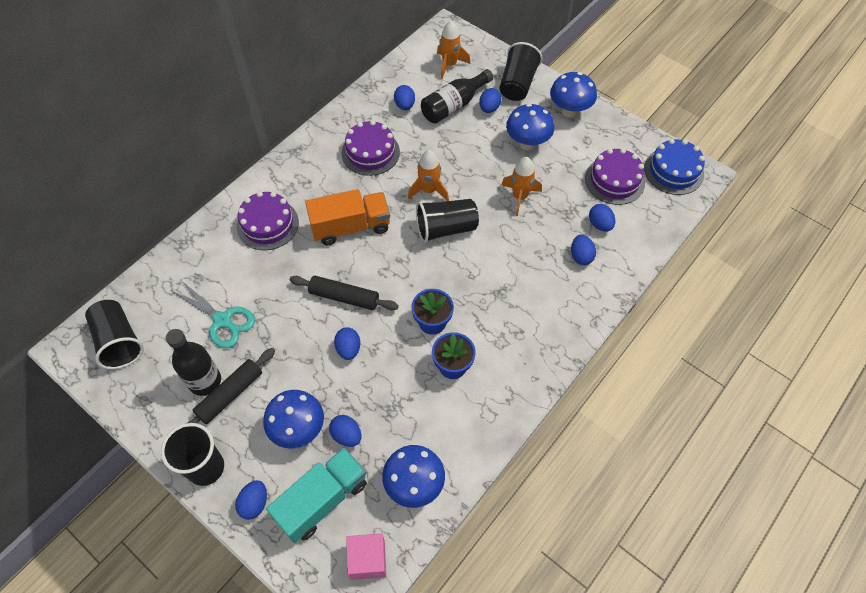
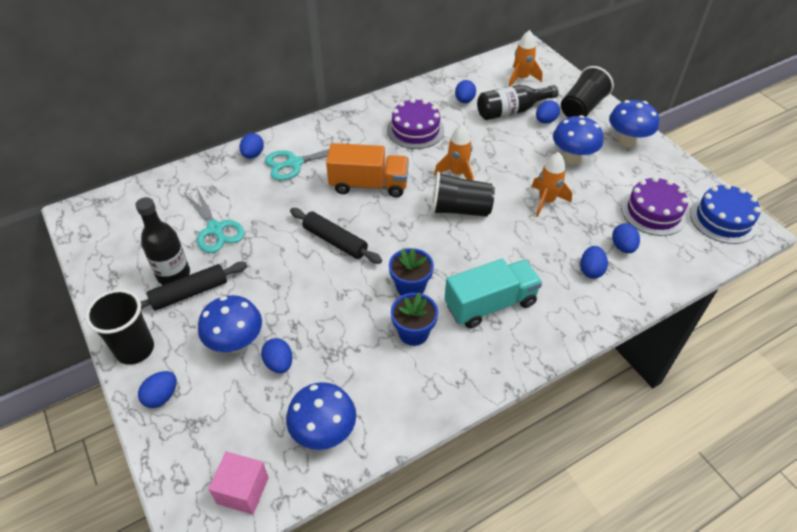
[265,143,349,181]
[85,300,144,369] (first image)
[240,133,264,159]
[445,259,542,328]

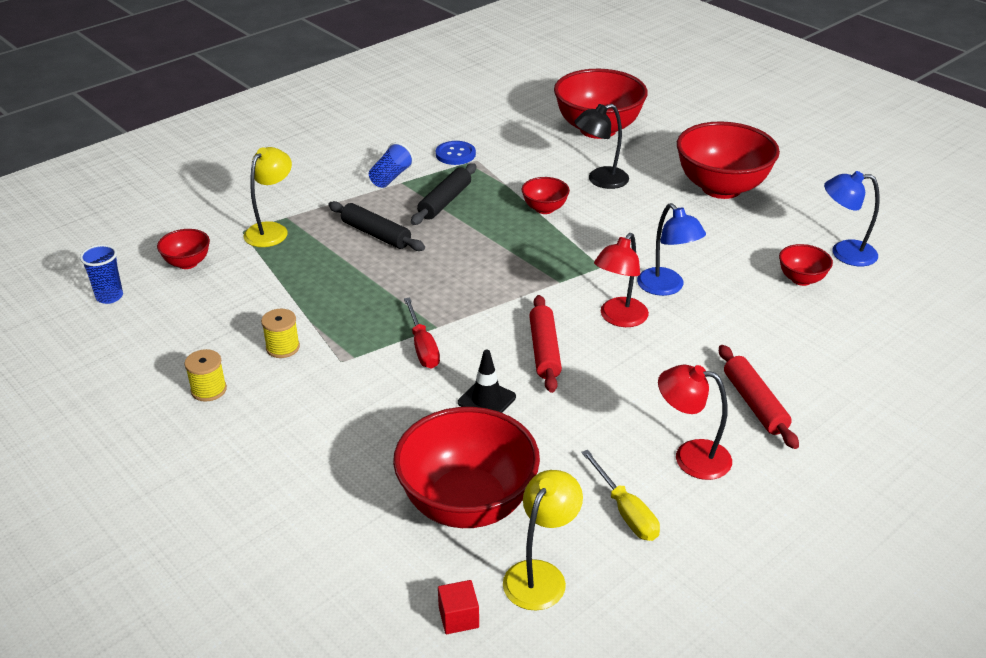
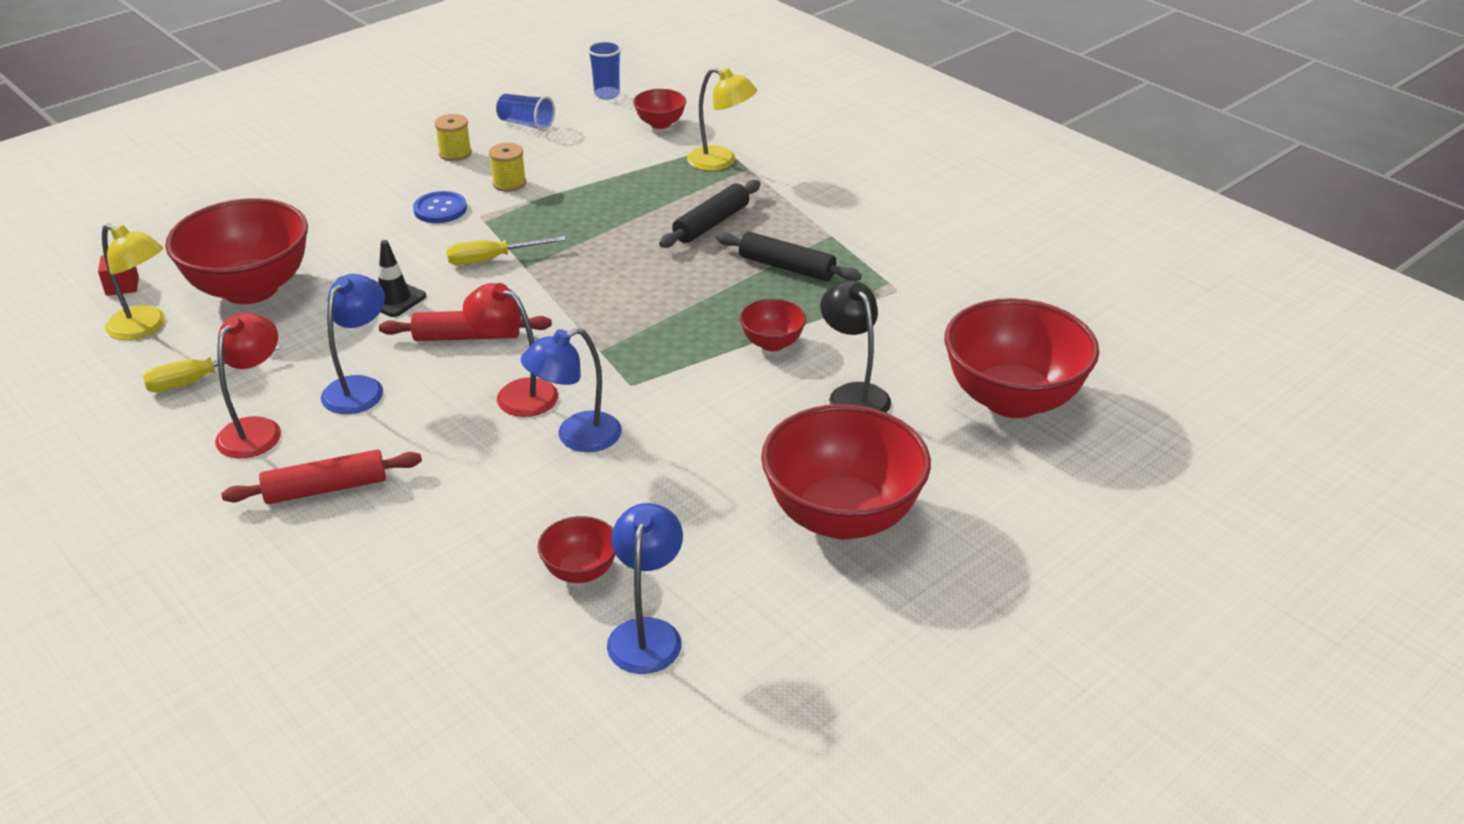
[413,191,467,223]
[496,94,555,131]
[446,236,566,265]
[321,274,385,414]

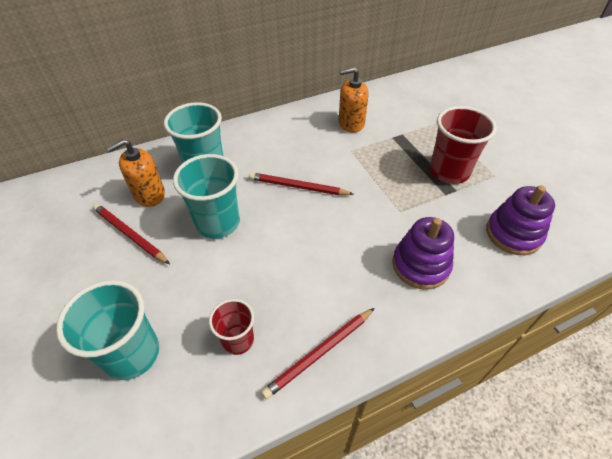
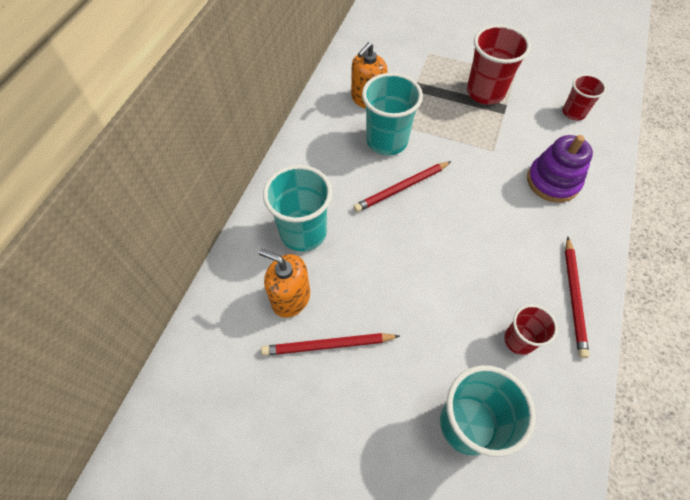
[259,249,310,318]
[362,73,423,156]
[563,74,606,120]

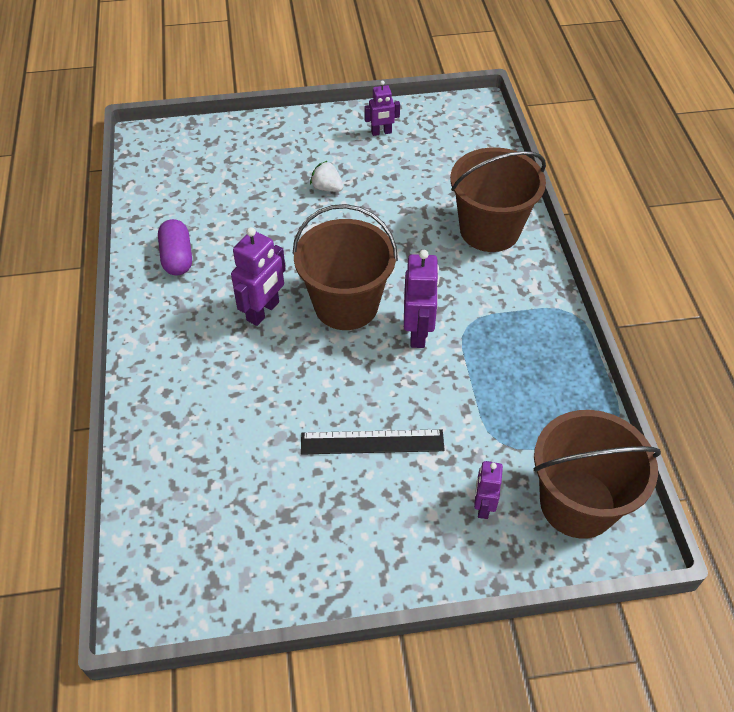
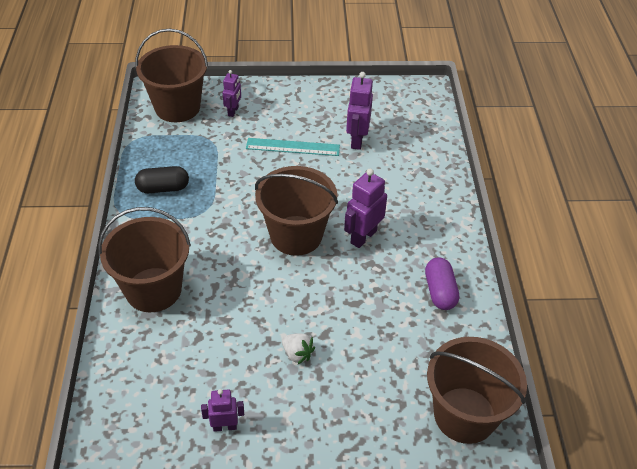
[346,72,373,150]
[246,138,340,156]
[135,166,189,193]
[427,337,527,444]

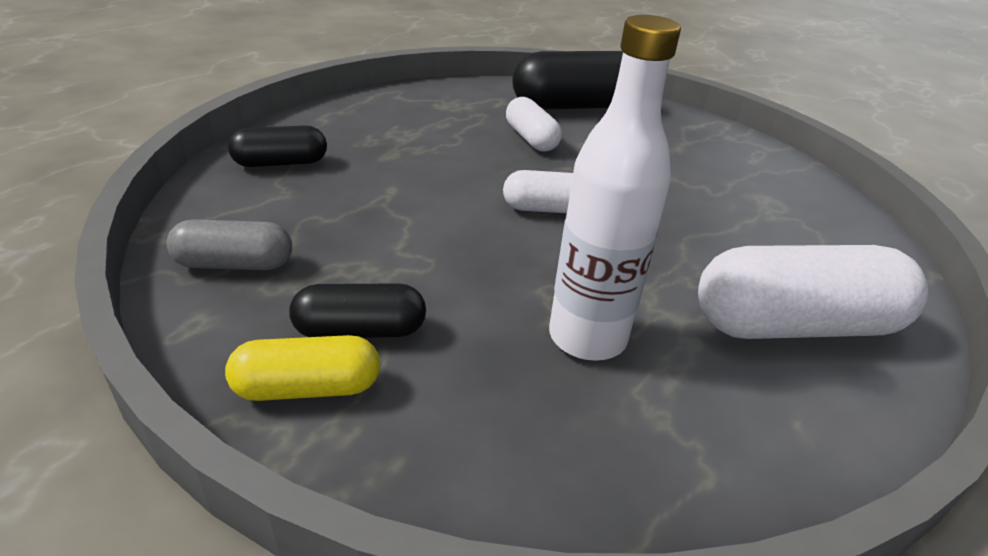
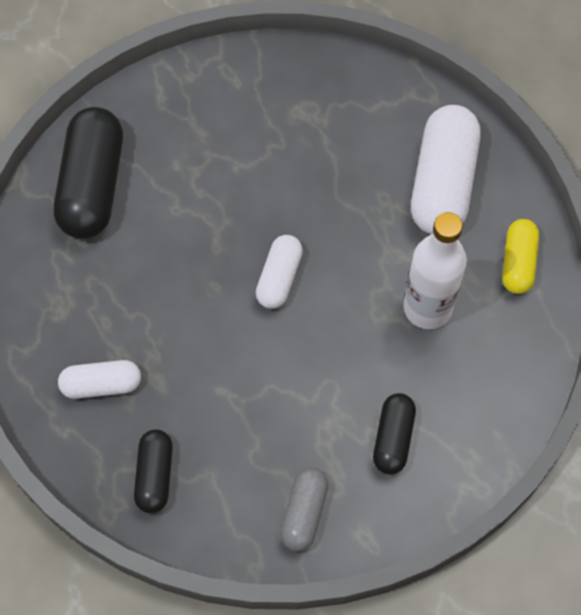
[58,360,141,399]
[502,219,539,294]

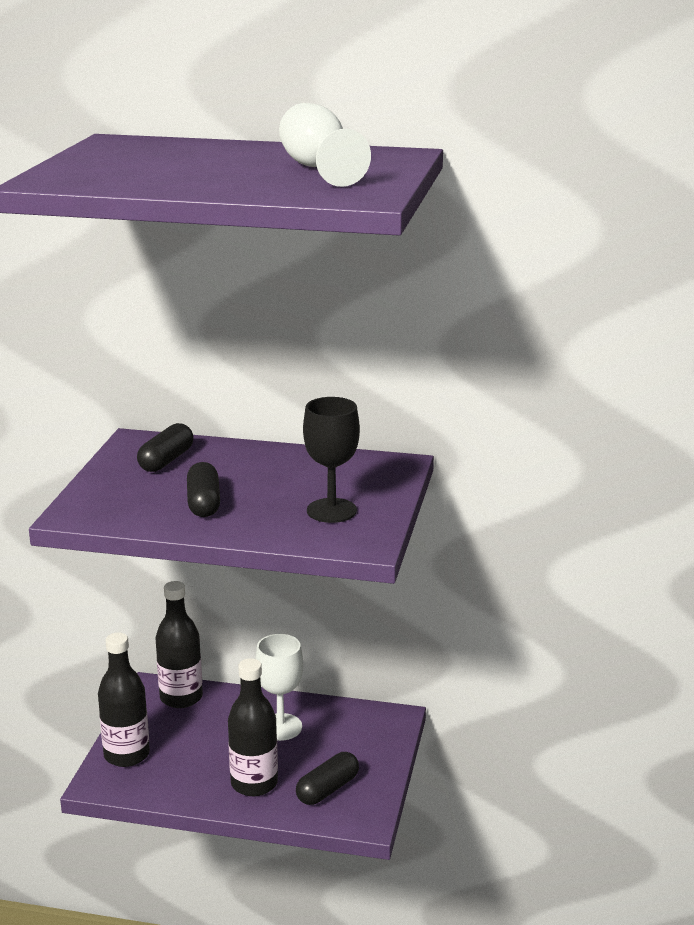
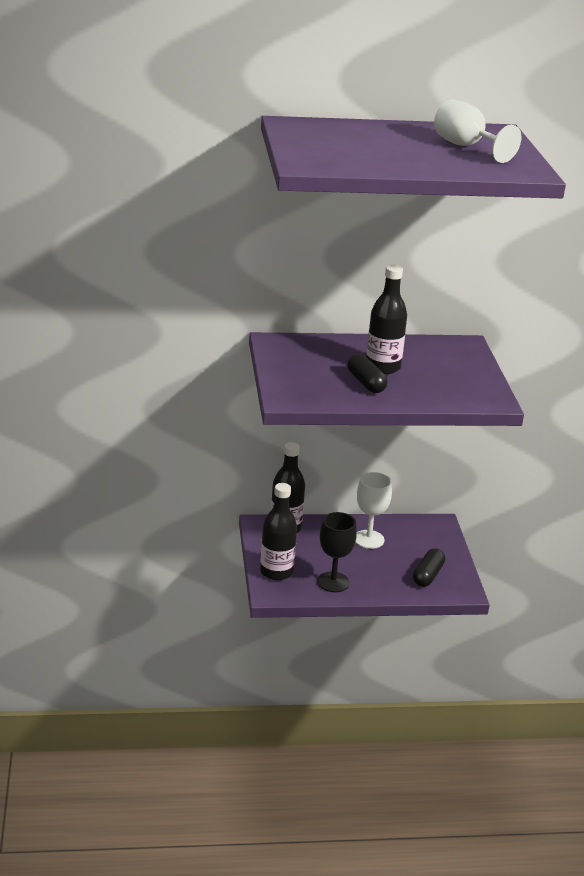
[317,512,357,592]
[137,423,193,472] (first image)
[366,265,407,374]

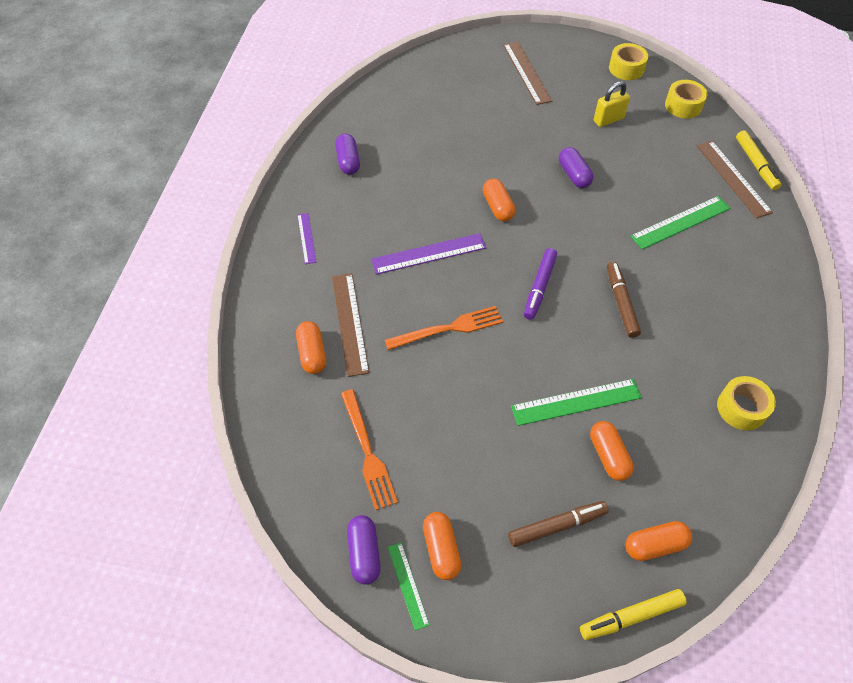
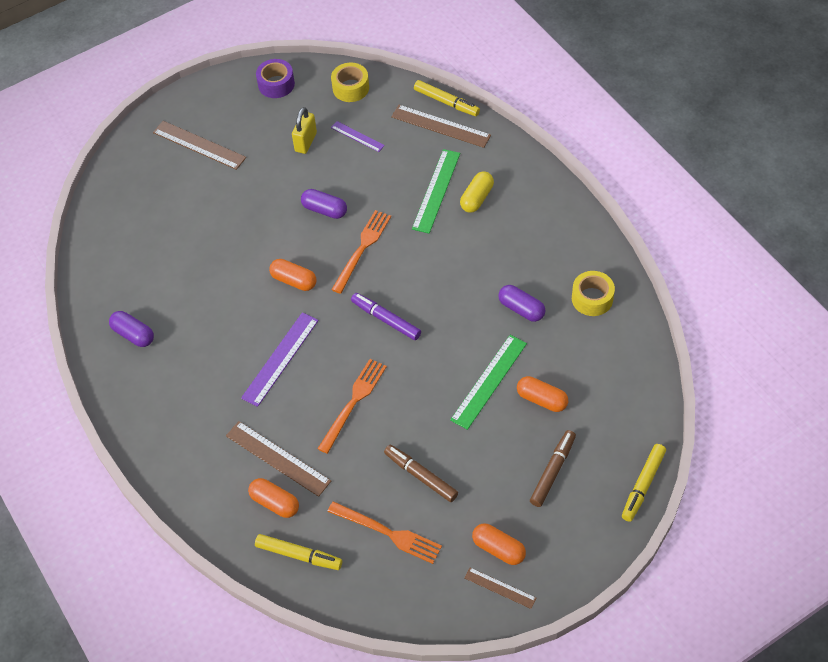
[256,59,295,98]
[331,121,385,152]
[351,293,421,340]
[384,445,458,502]
[498,285,546,322]
[626,521,692,561] (first image)
[465,568,536,609]
[460,172,494,213]
[331,210,391,294]
[255,534,342,570]

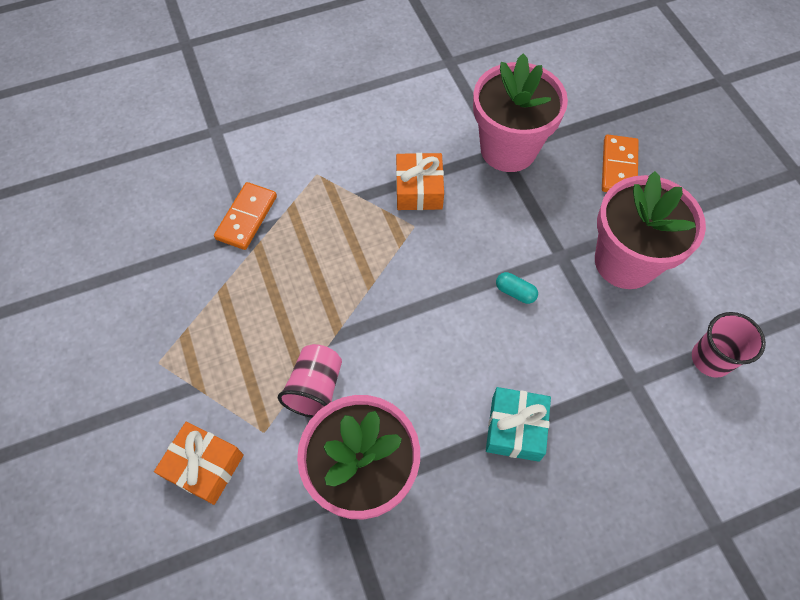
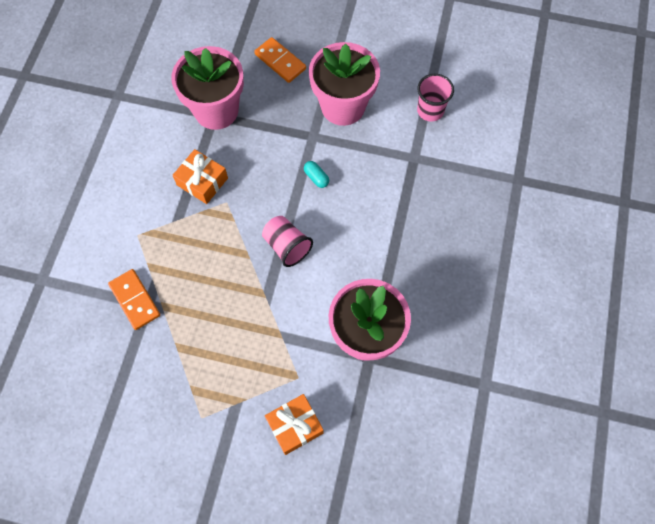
[304,161,329,188]
[262,216,313,267]
[486,387,551,462] (first image)

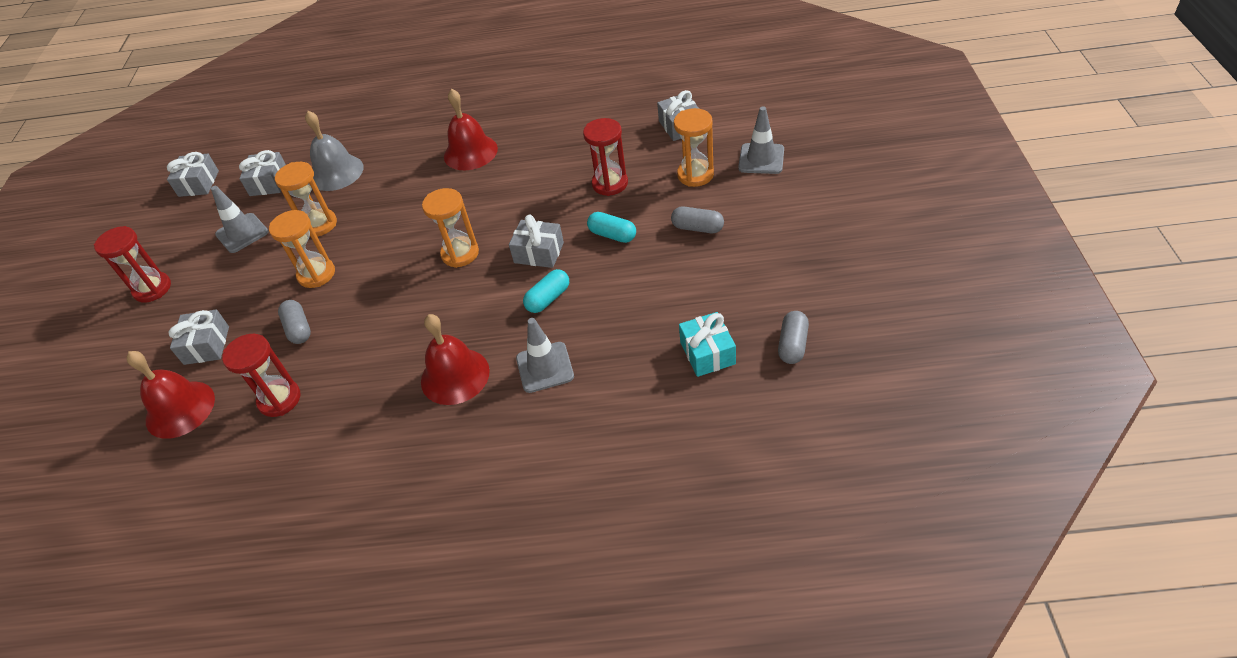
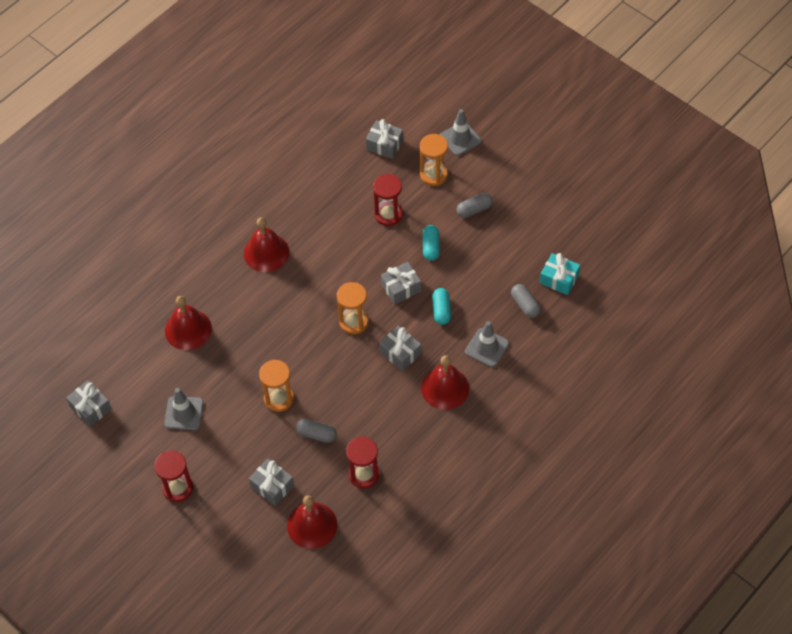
[165,296,212,350]
[379,326,421,371]
[275,162,337,237] (first image)
[423,225,440,261]
[511,284,540,318]

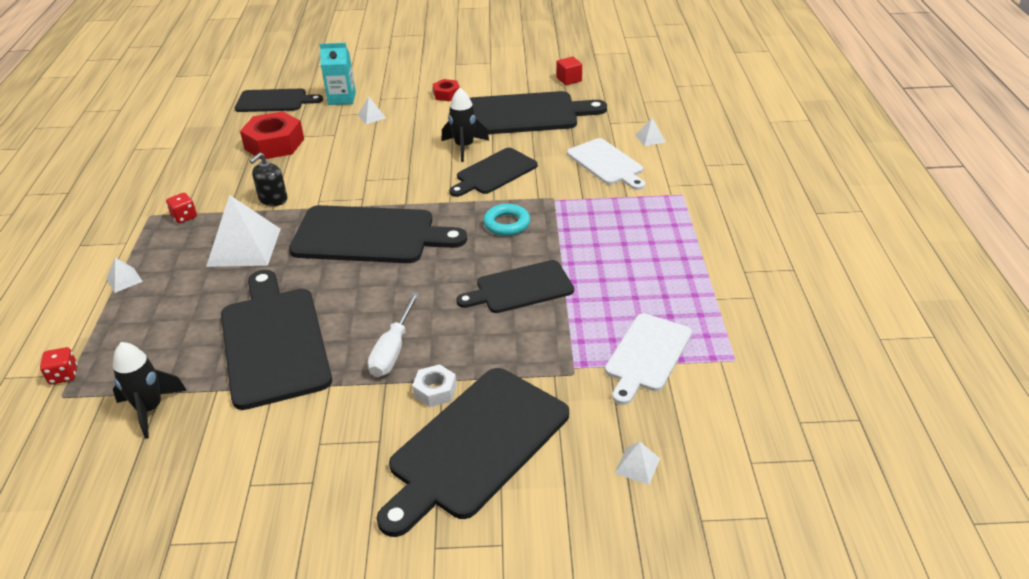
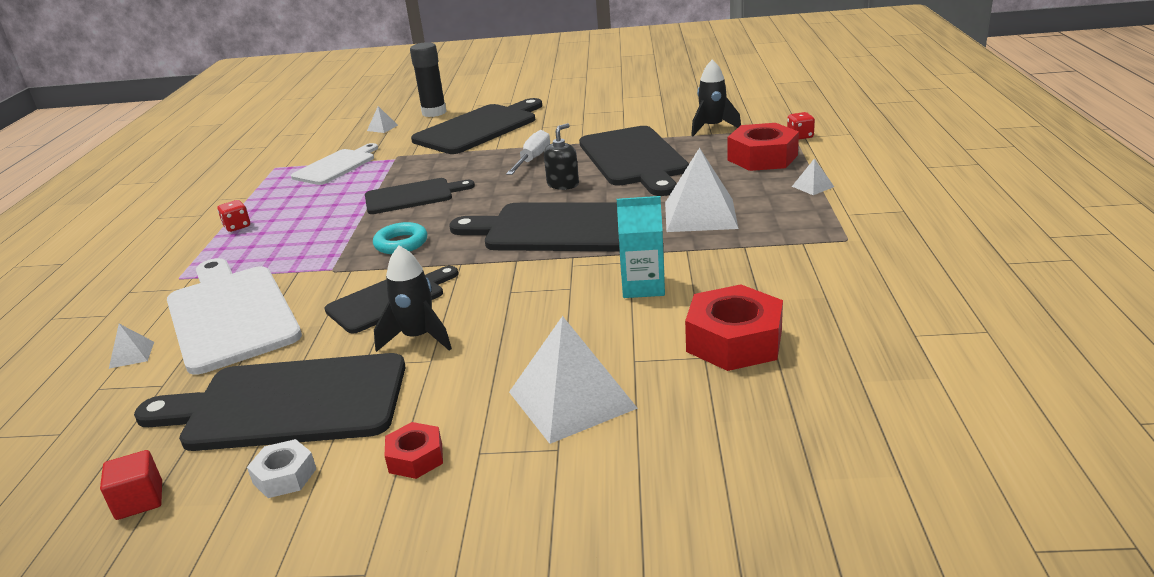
[617,196,665,298]
[235,89,323,112] (first image)
[509,316,638,444]
[167,258,302,375]
[544,123,579,190]
[217,200,250,232]
[247,439,316,498]
[410,42,447,117]
[728,123,799,171]

